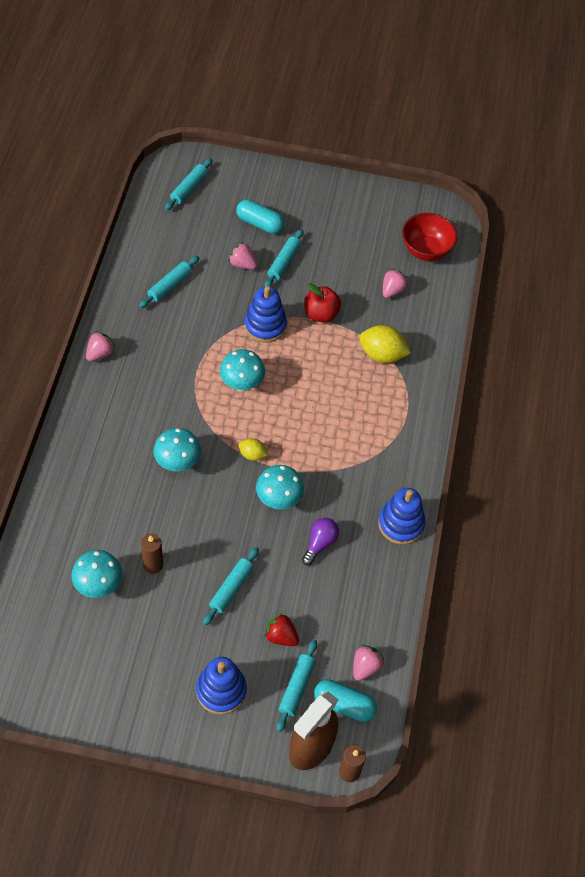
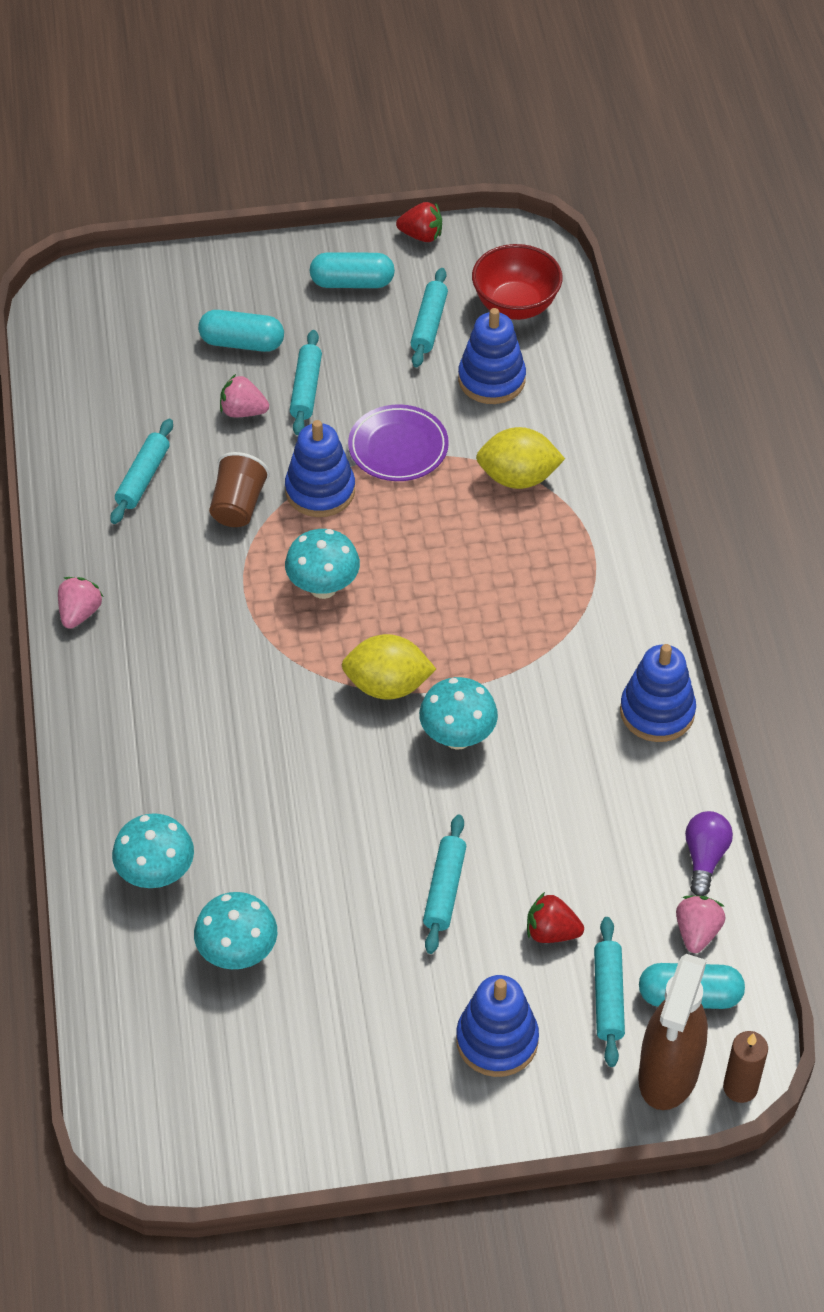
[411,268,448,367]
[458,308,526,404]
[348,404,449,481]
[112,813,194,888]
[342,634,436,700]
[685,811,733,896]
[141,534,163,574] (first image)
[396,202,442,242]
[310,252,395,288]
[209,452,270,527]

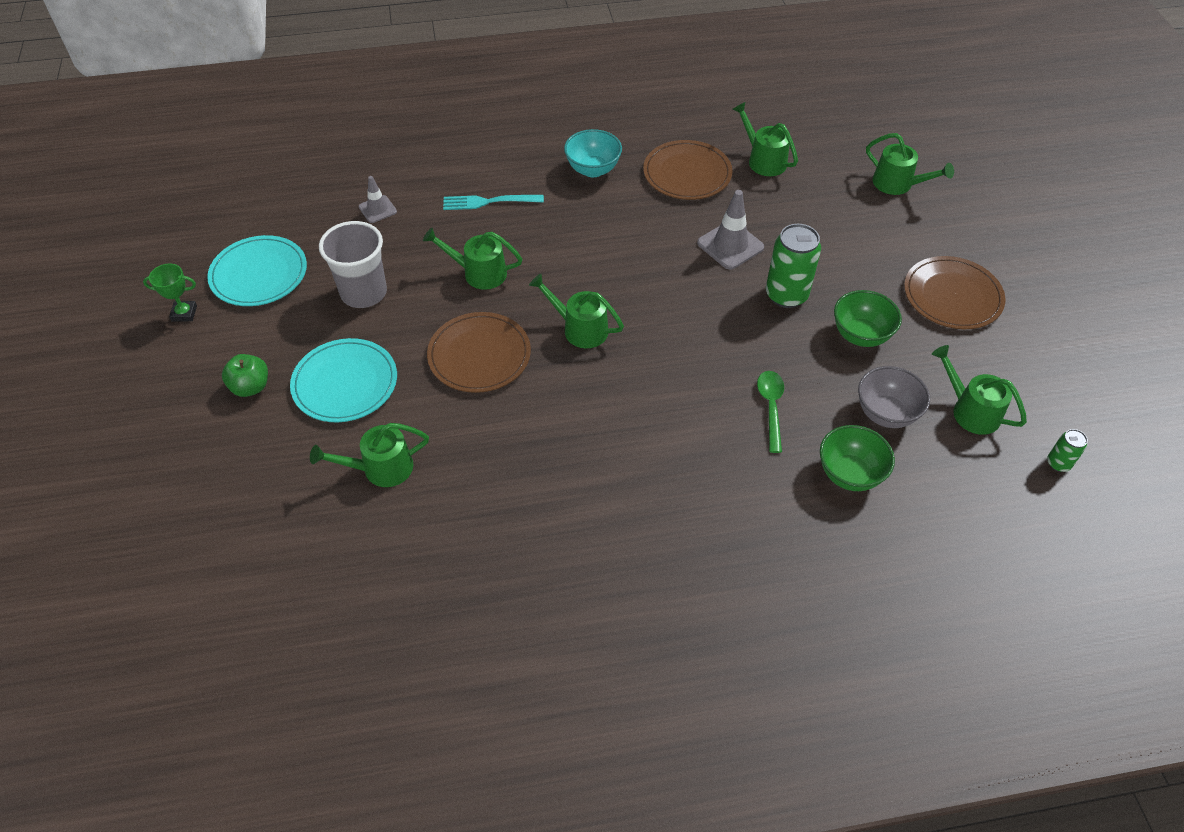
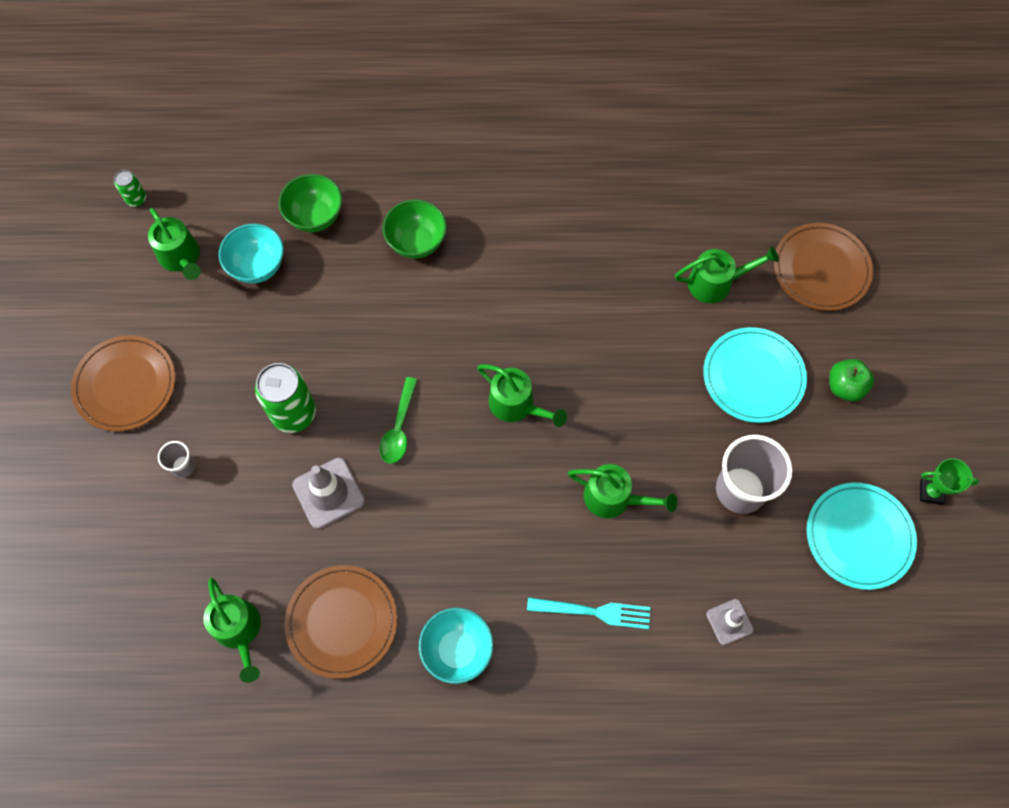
[866,133,954,195] (first image)
[382,199,447,259]
[774,223,873,311]
[219,224,284,283]
[379,377,417,463]
[158,441,195,477]

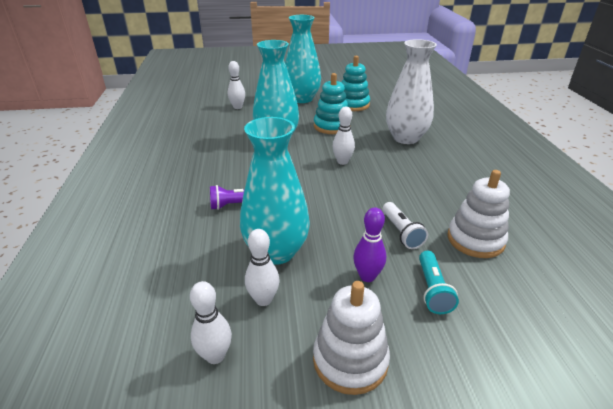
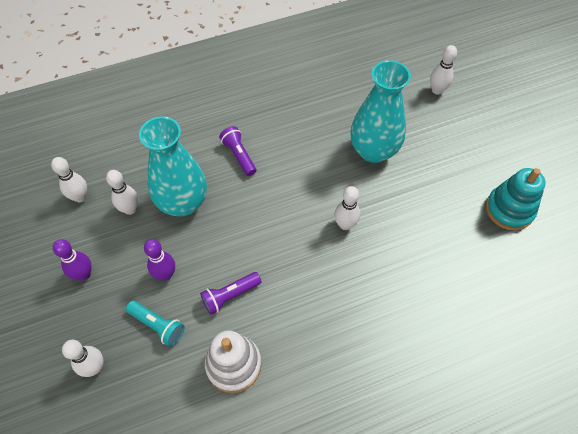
[285,15,321,103] (first image)
[386,39,437,144] (first image)
[314,73,348,134] (first image)
[200,272,261,315]
[126,301,185,347]
[53,239,92,281]
[62,340,104,377]

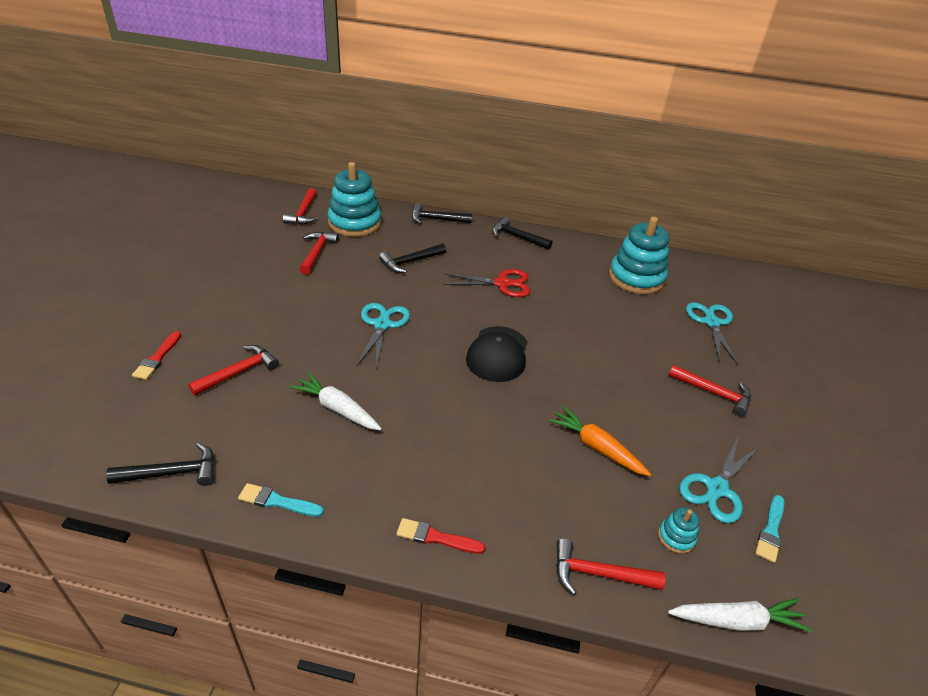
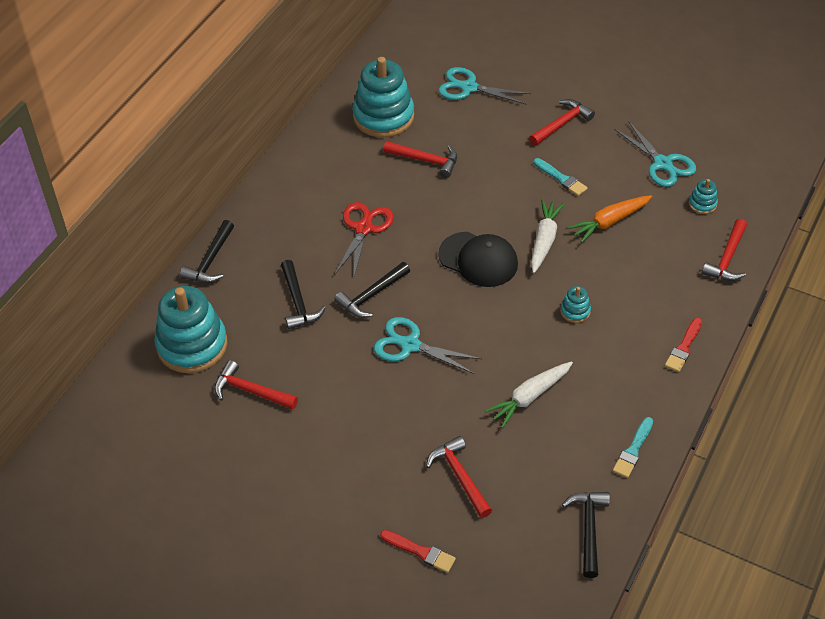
[383,141,457,178]
[334,262,410,318]
[534,158,588,196]
[531,199,565,273]
[560,286,591,323]

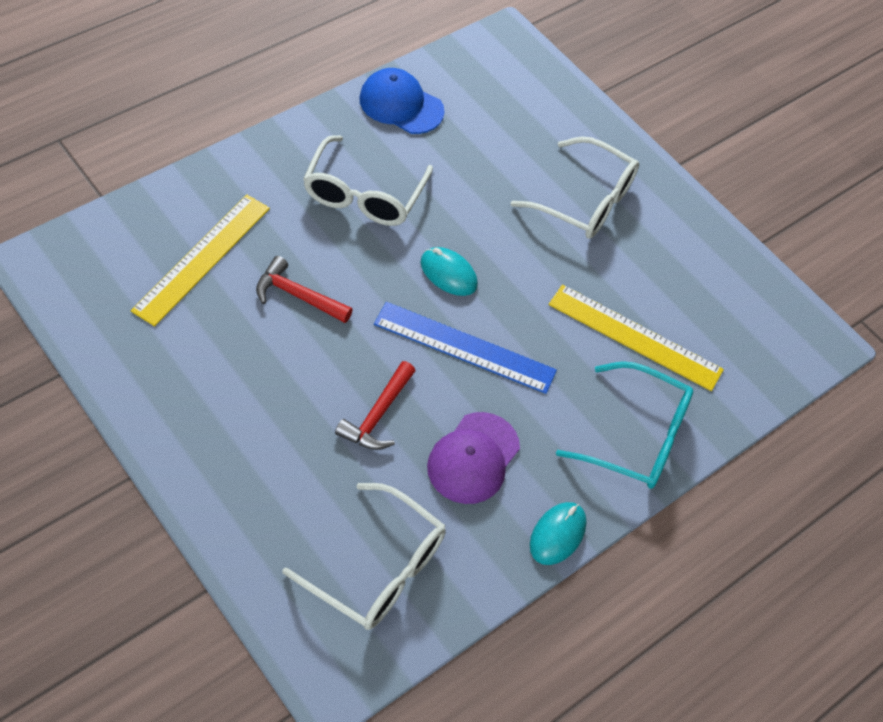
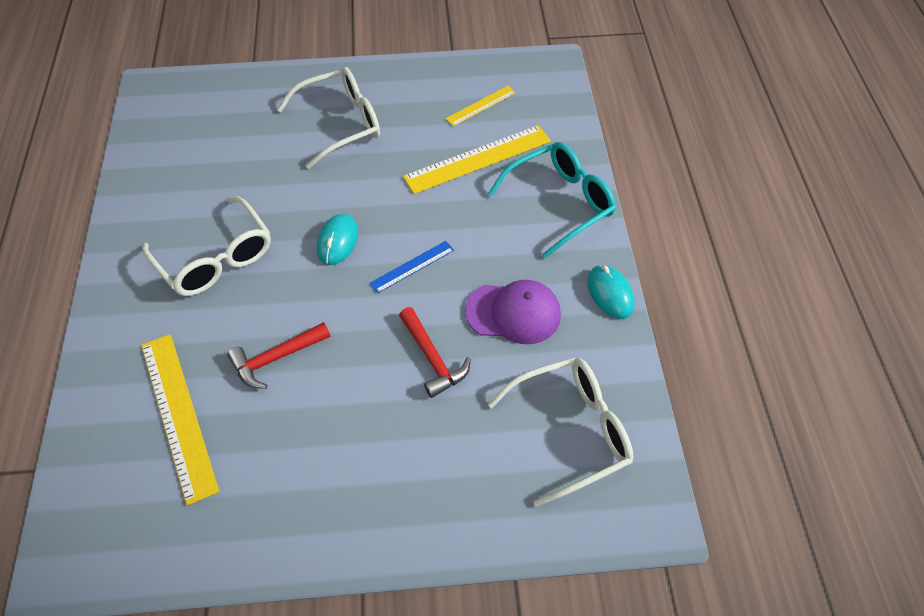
[359,68,445,134] (first image)
[317,214,358,265]
[369,241,454,294]
[465,280,561,344]
[446,86,516,126]

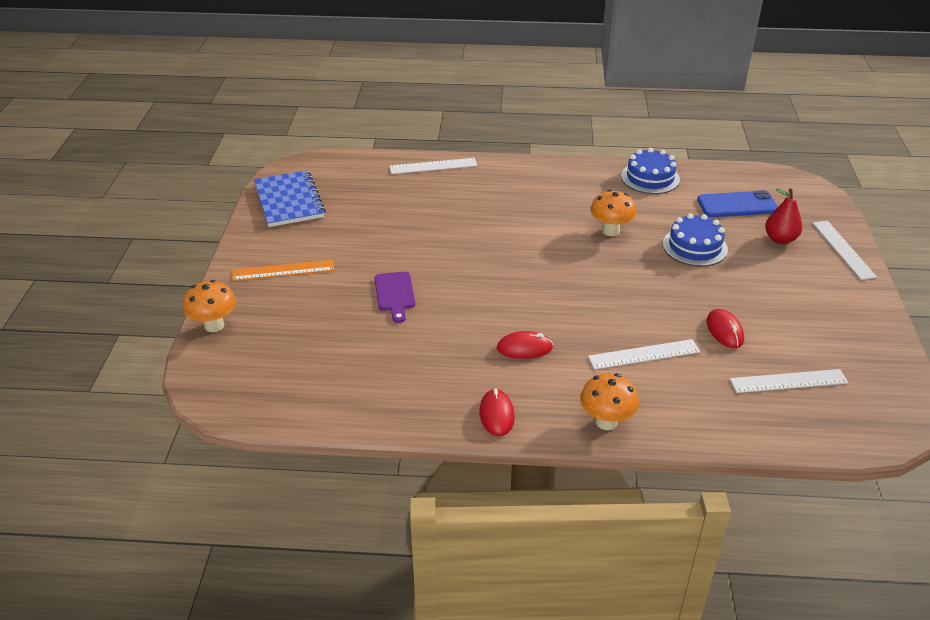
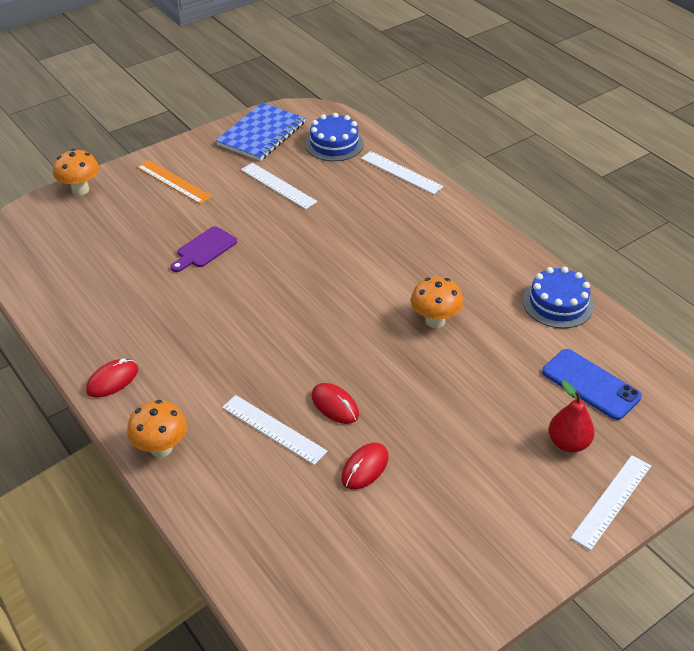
[305,113,364,161]
[311,383,359,424]
[241,163,317,209]

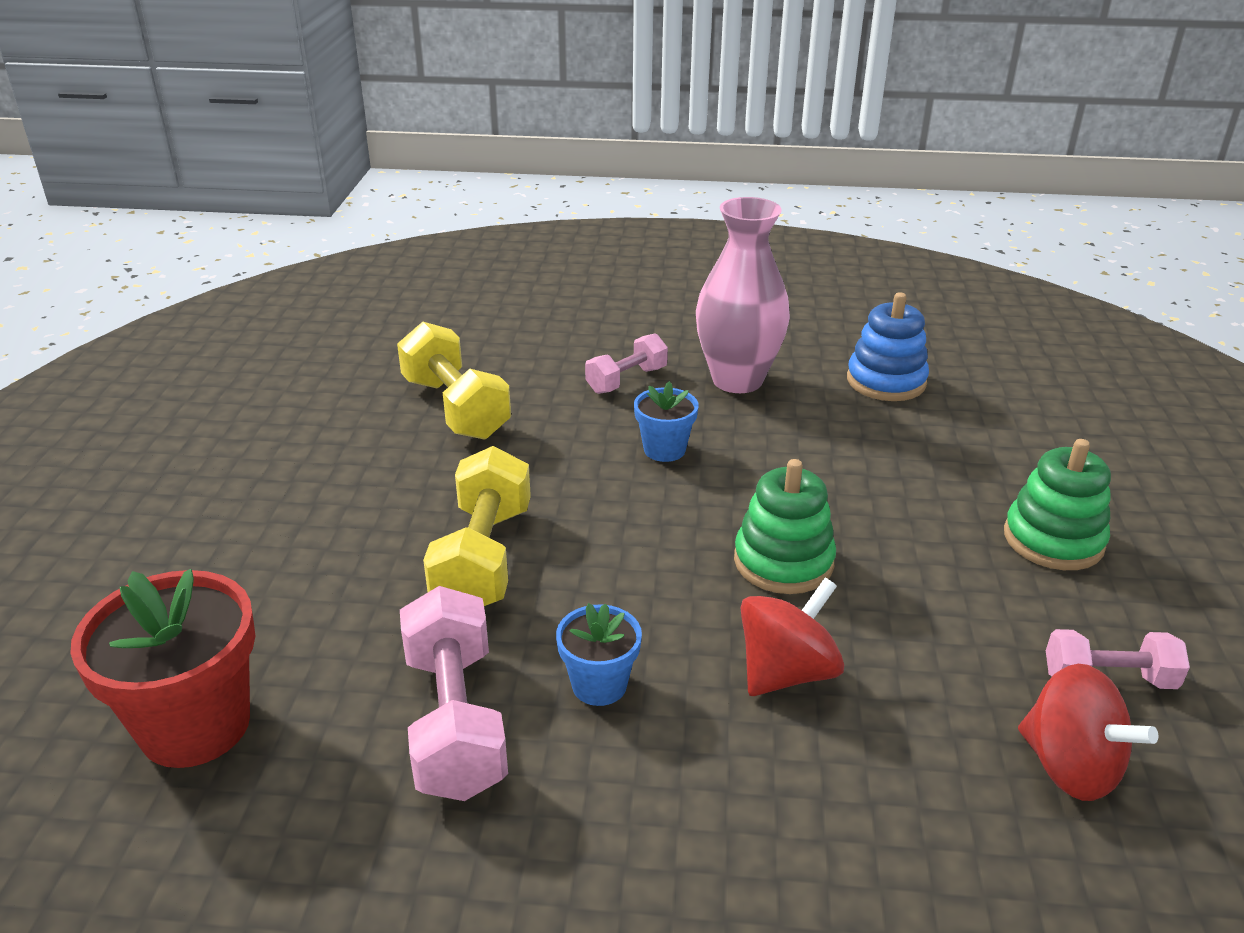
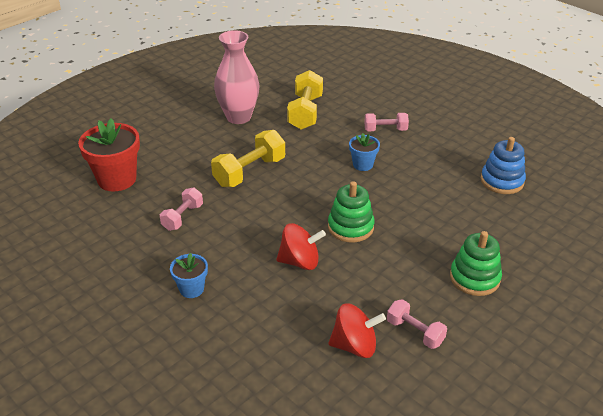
[214,30,260,124]
[160,188,203,231]
[170,253,208,298]
[328,303,386,358]

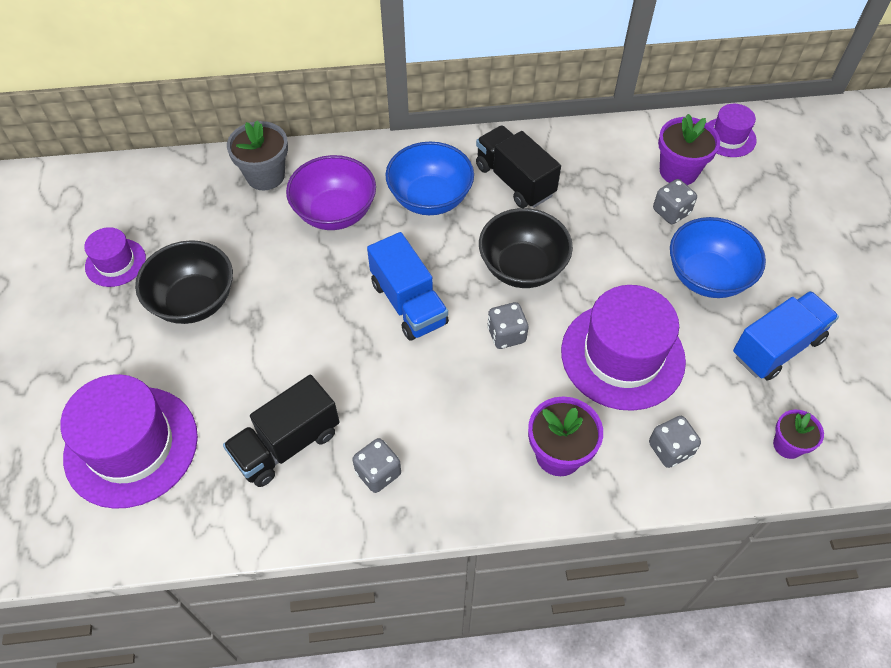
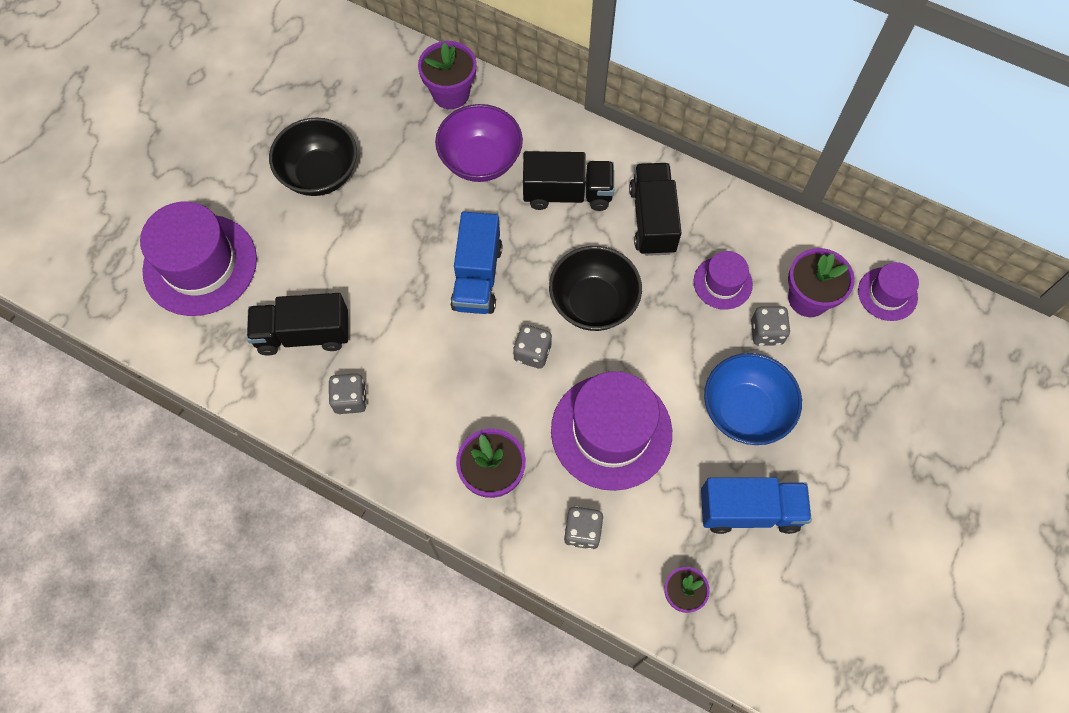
[418,41,476,109]
[523,151,614,211]
[694,251,753,310]

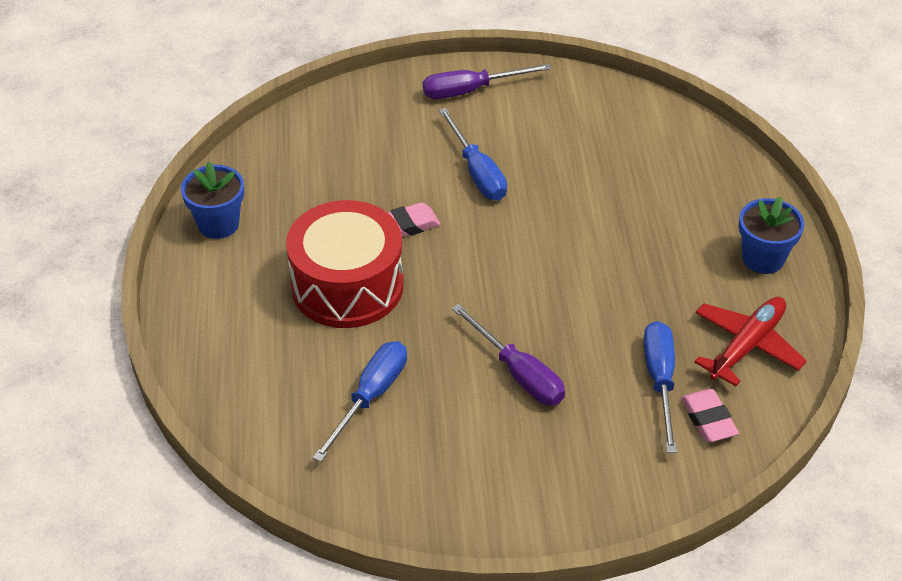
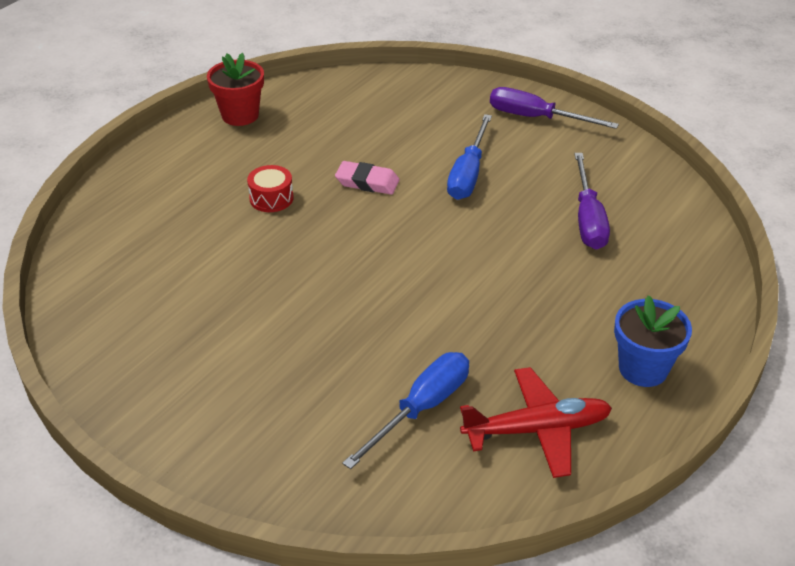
[207,53,264,126]
[247,165,294,212]
[574,153,610,250]
[313,341,407,462] (first image)
[681,389,739,442] (first image)

